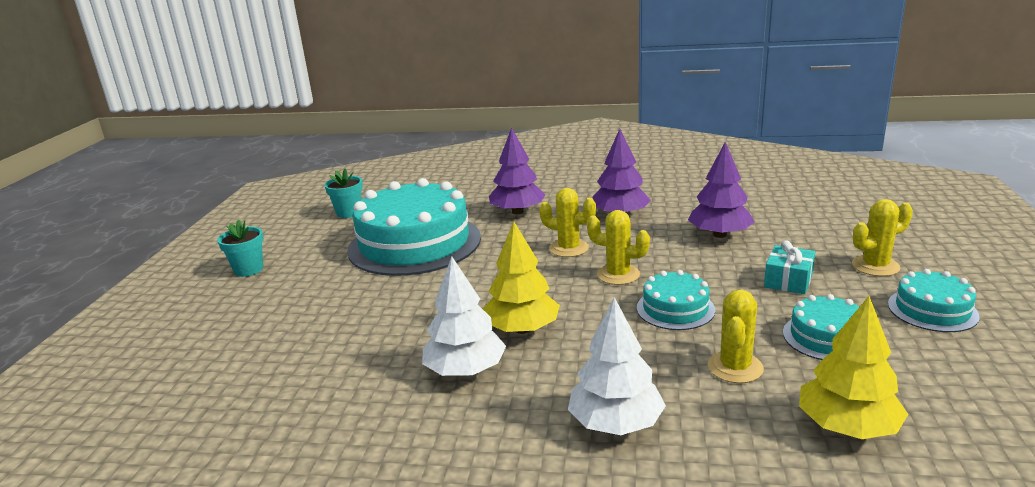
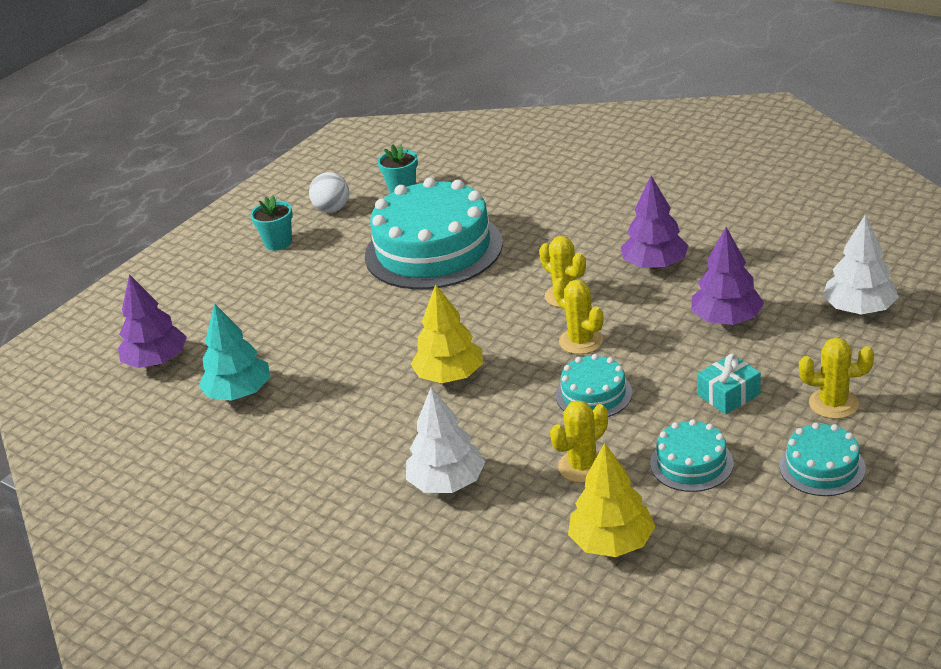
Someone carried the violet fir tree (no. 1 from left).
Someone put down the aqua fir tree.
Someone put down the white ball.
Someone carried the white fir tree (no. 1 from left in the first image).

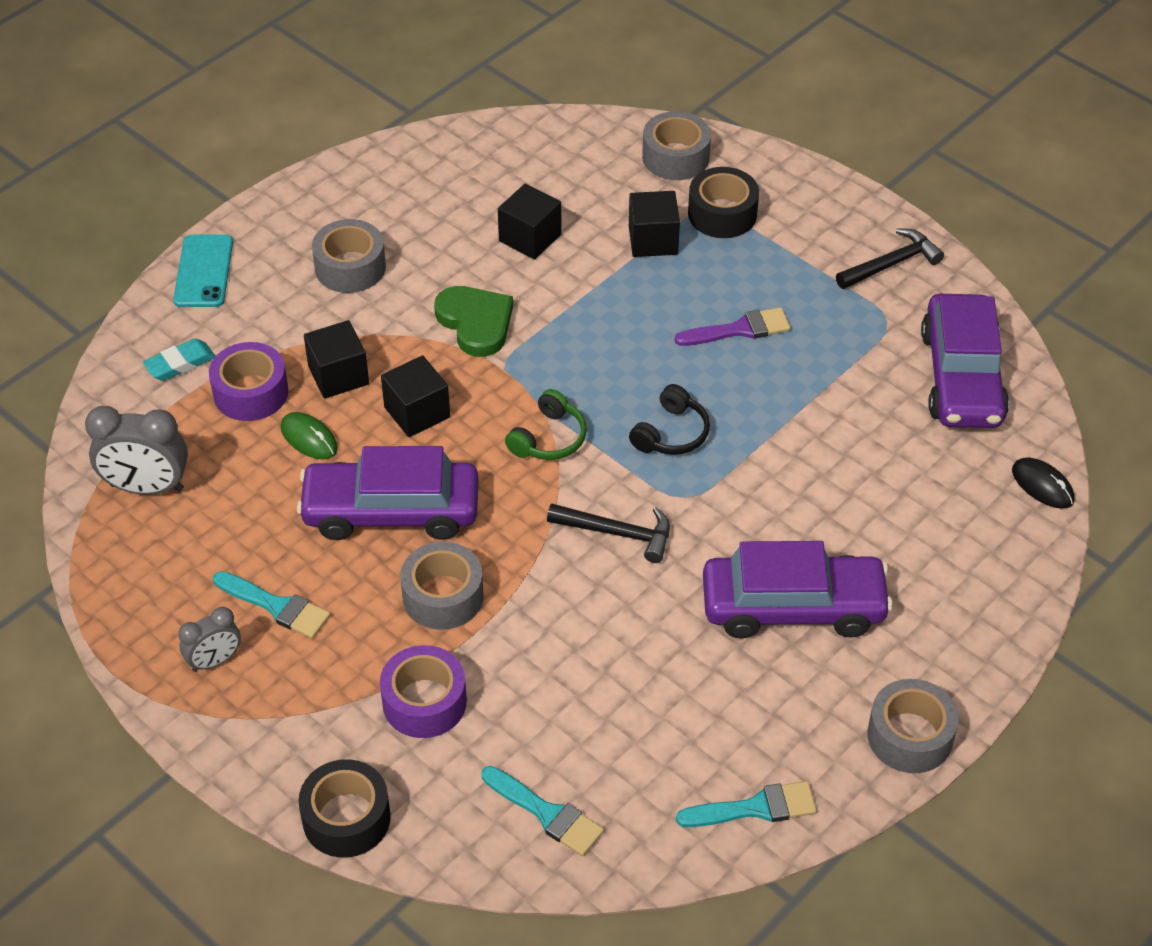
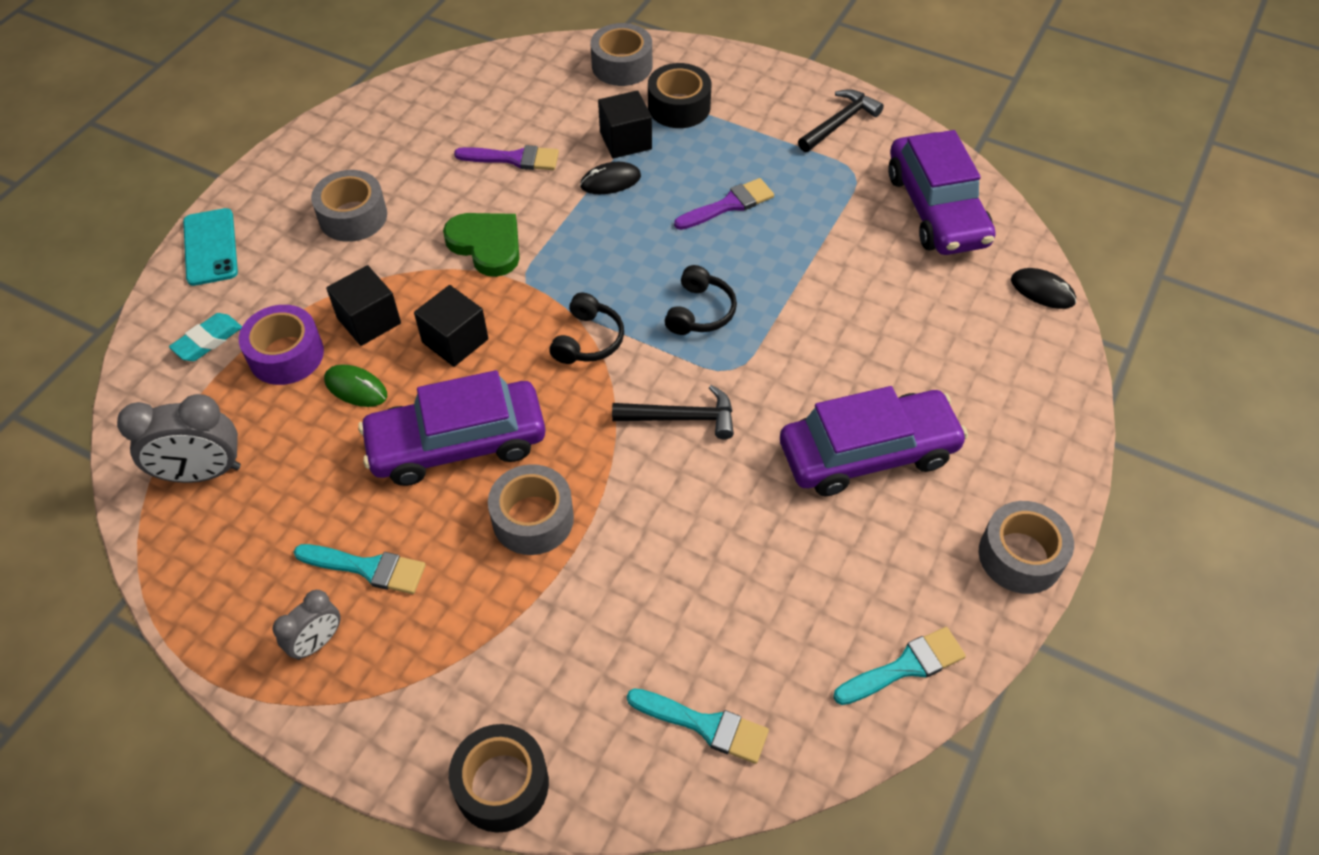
Someone swapped the ebony solid cube (no. 3 from left) for the violet brush (no. 1 from left).
Someone repainted the emerald headphones, which became the ebony headphones (no. 1 from left).
Someone put down the ebony computer mouse (no. 1 from left).
Someone took away the violet tape (no. 2 from left).

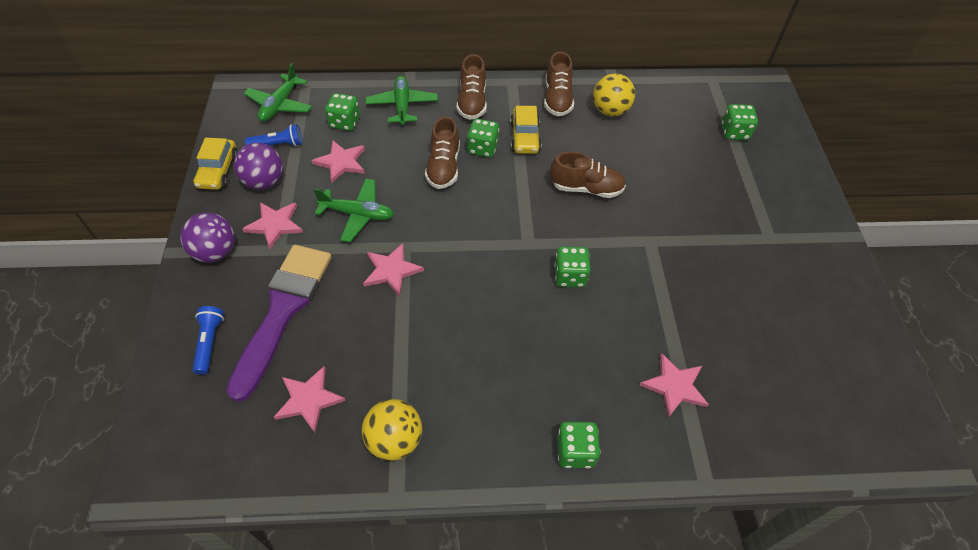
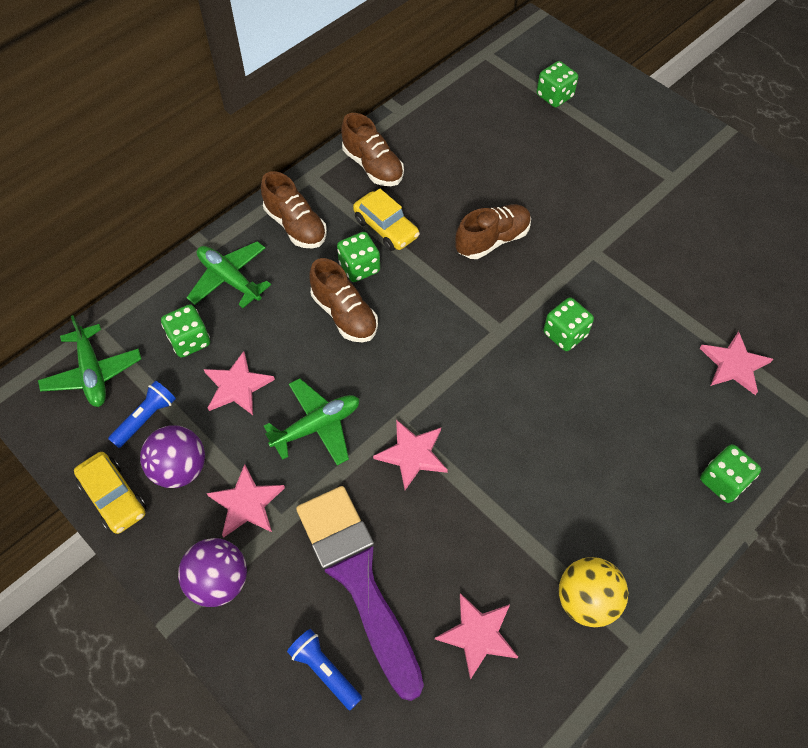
Someone took away the yellow ball (no. 2 from left).

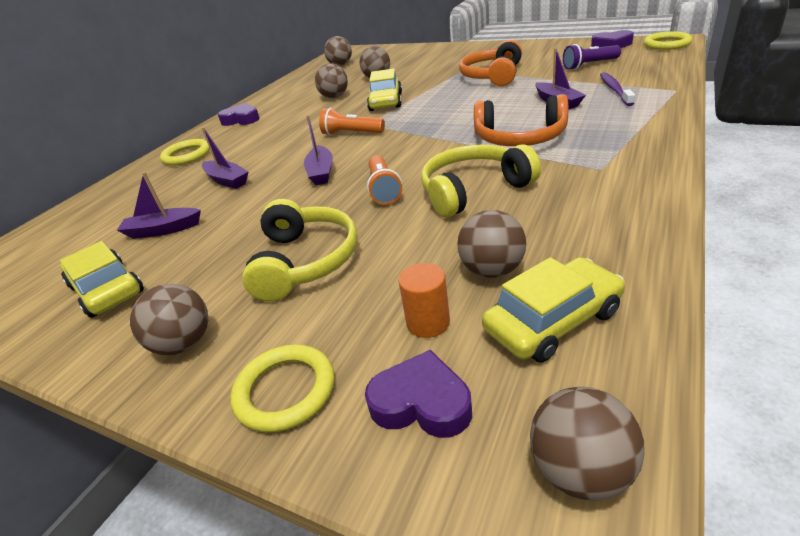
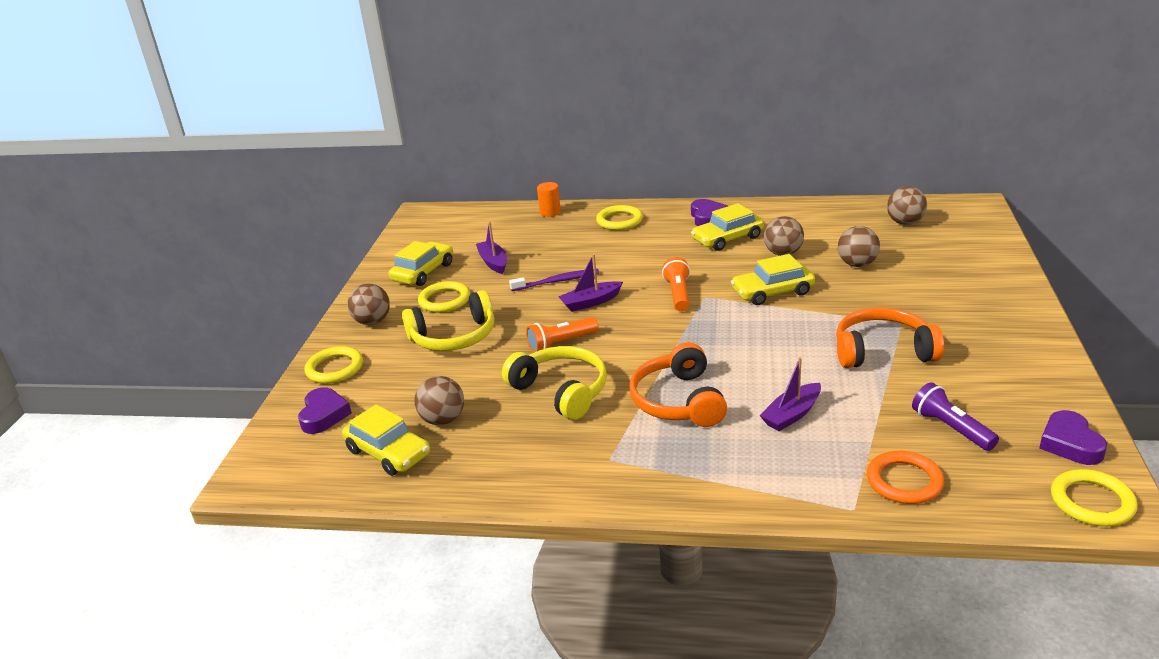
Someone put down the yellow torus (no. 2 from left).
Someone carried the violet toothbrush.
Someone carried the orange-coloured cylinder.
Someone put down the yellow automobile (no. 3 from left).
Someone put down the orange-coloured torus.
Someone took away the violet sailboat (no. 2 from left).
Someone took away the dark brown ball (no. 6 from left).

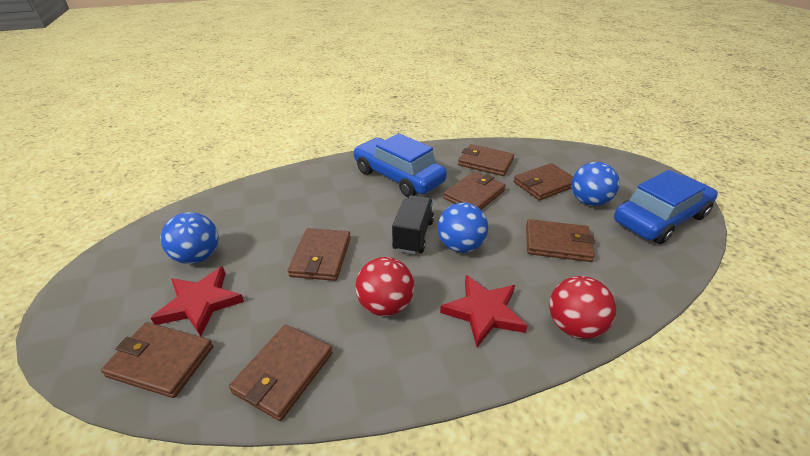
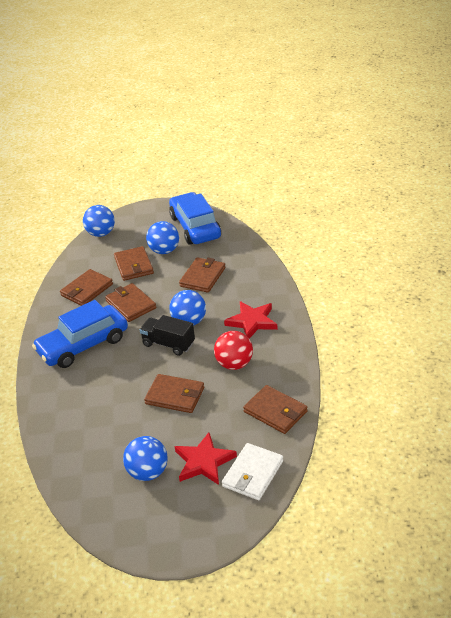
Someone put down the royal blue ball (no. 1 from left).
Someone repainted the dark brown wallet (no. 1 from left), which became the white wallet.
Someone took away the scarlet ball (no. 2 from left).

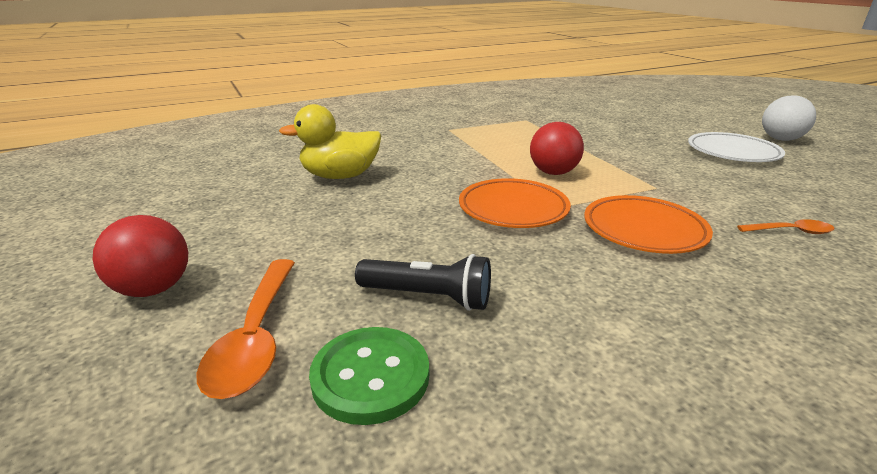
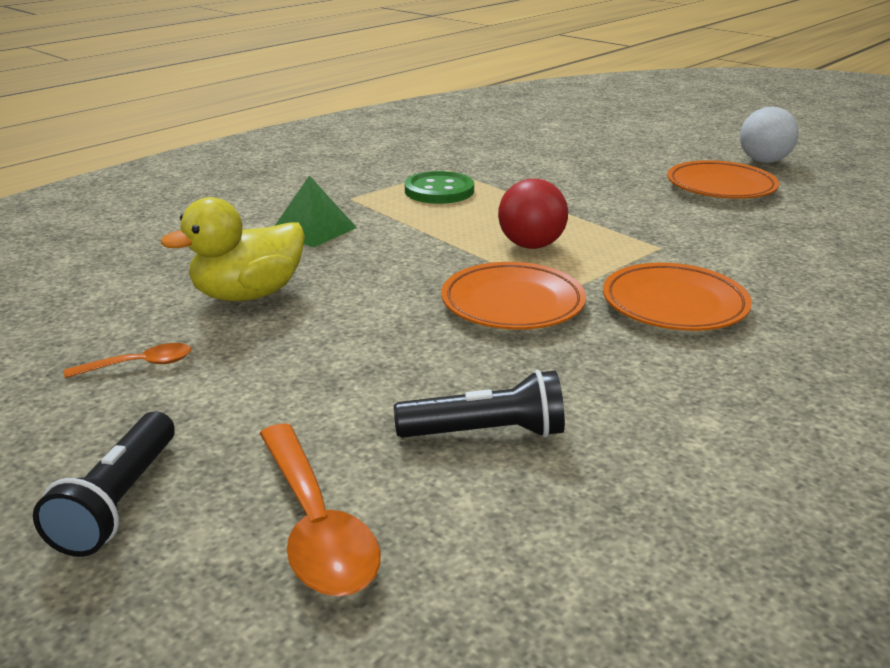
Someone swapped the scarlet ball (no. 1 from left) for the ebony torch (no. 1 from left).
Someone carried the orange-coloured spoon (no. 2 from left in the first image).
Someone put down the emerald solid pyramid.
Someone carried the emerald shirt button.
Someone repainted the white flat dish, which became the orange-coloured flat dish (no. 3 from left).

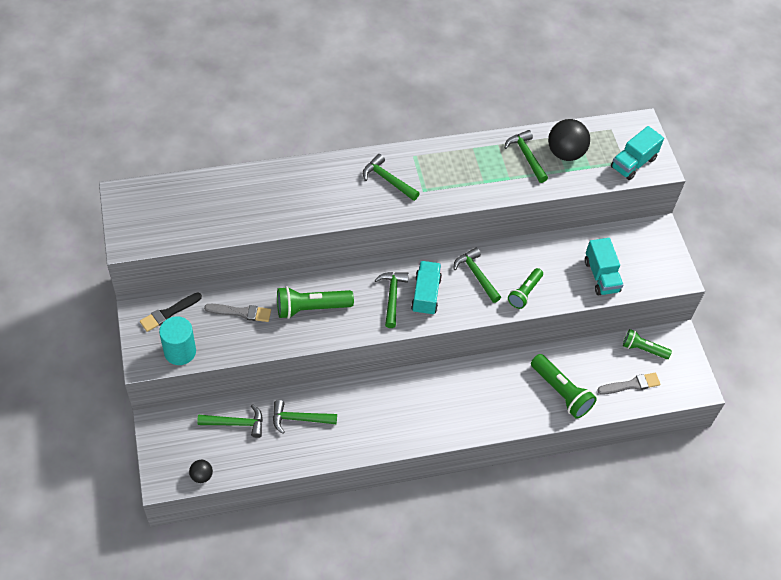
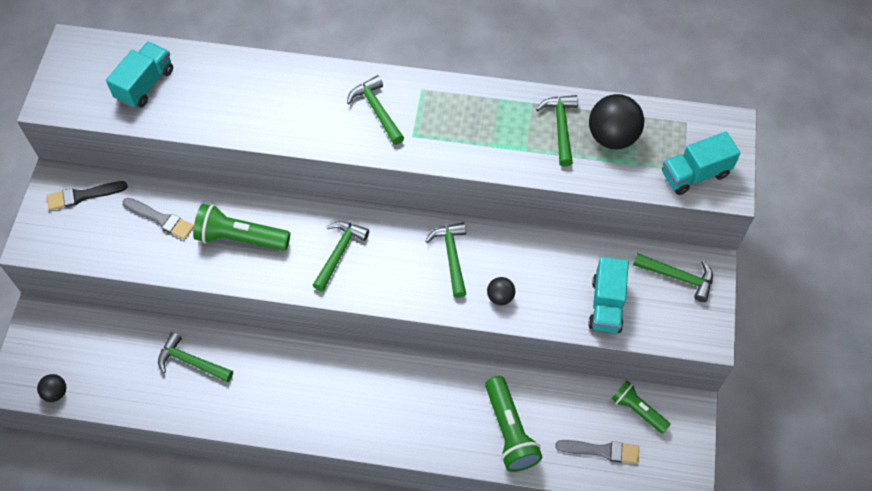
Someone carried the aqua toy truck (no. 1 from left).
Someone swapped the emerald torch (no. 2 from left) for the ebony ball (no. 2 from left).
Someone carried the emerald hammer (no. 1 from left in the first image).
Someone took away the aqua cylinder.

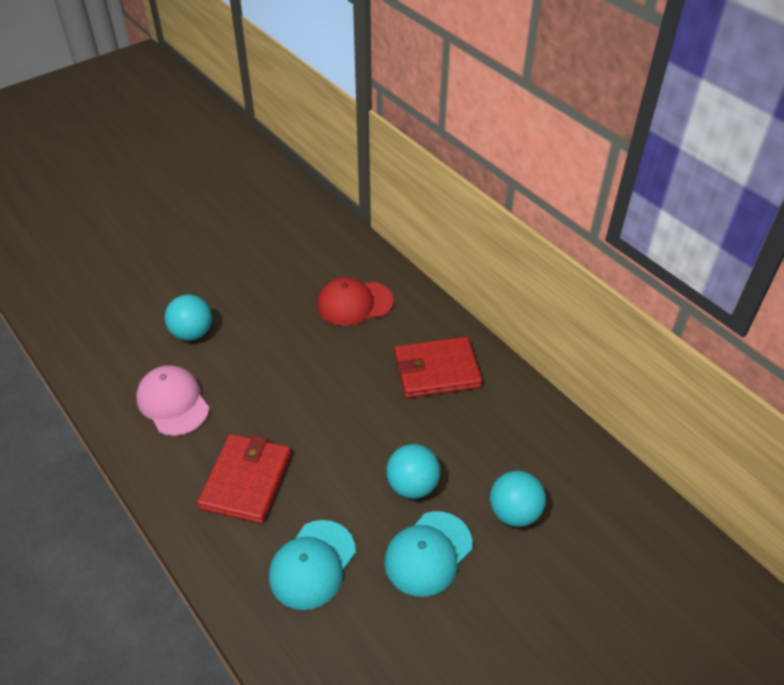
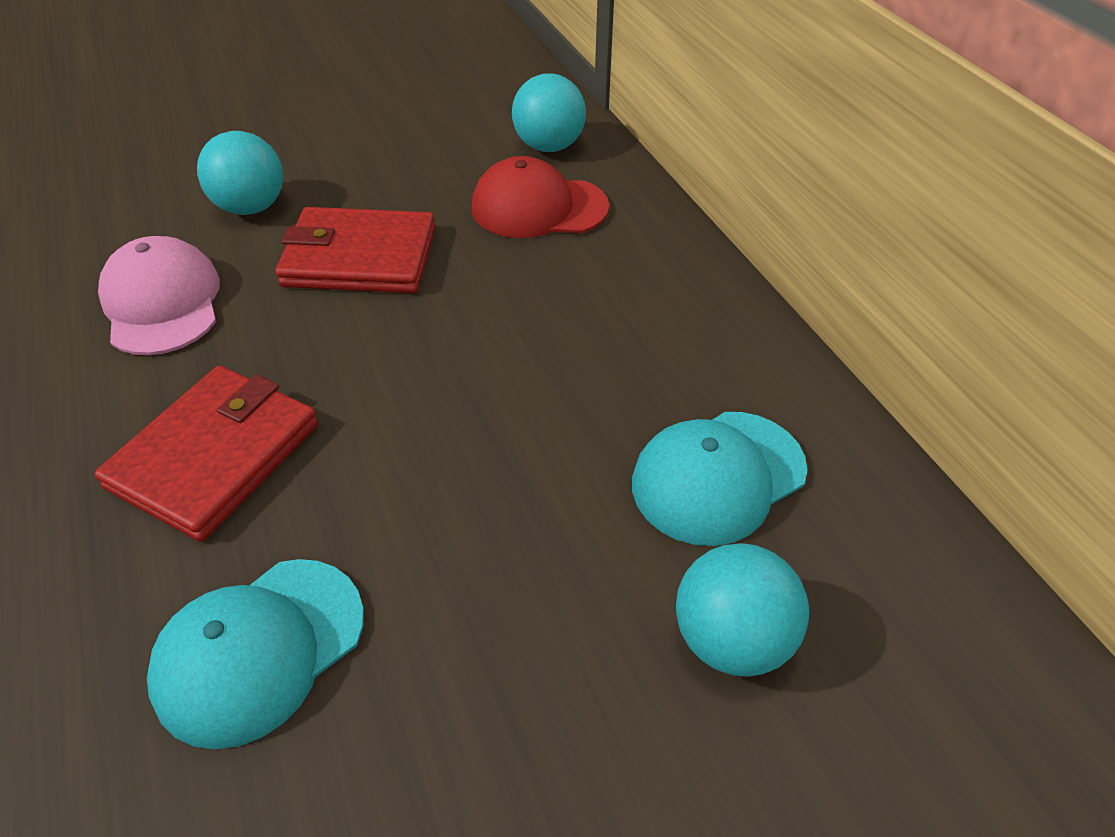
Someone carried the scarlet wallet (no. 2 from left).
Someone carried the aqua ball (no. 2 from left).
Someone carried the aqua peaked cap (no. 2 from left).

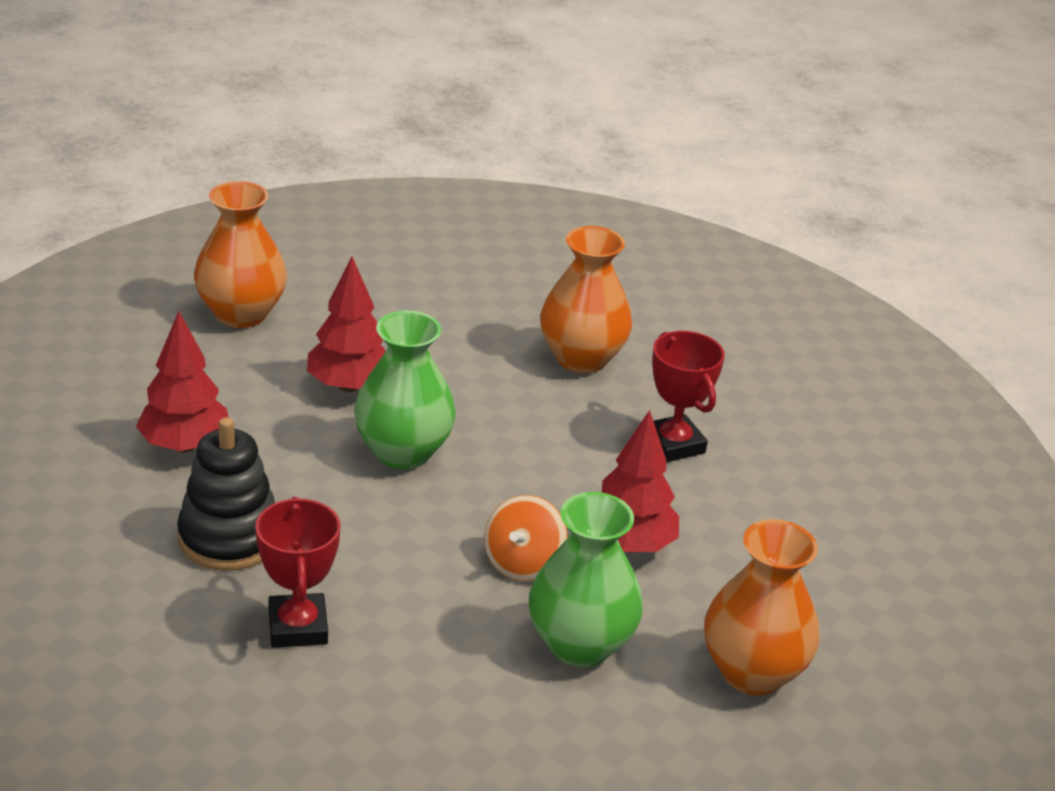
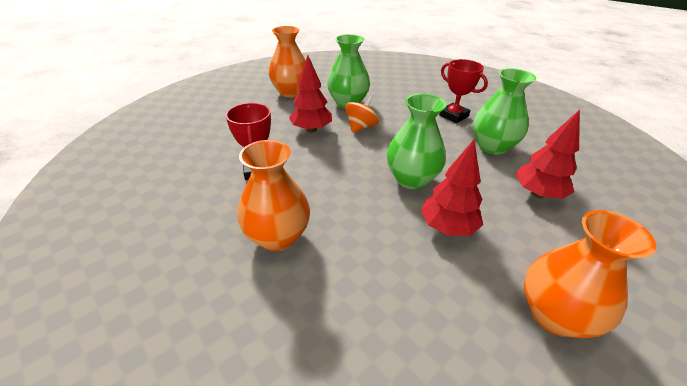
Someone rotated the scarlet award cup (no. 1 from left in the first image) by 45 degrees counterclockwise.
Someone swapped the ebony stacking toy for the emerald tall vase (no. 3 from left).

